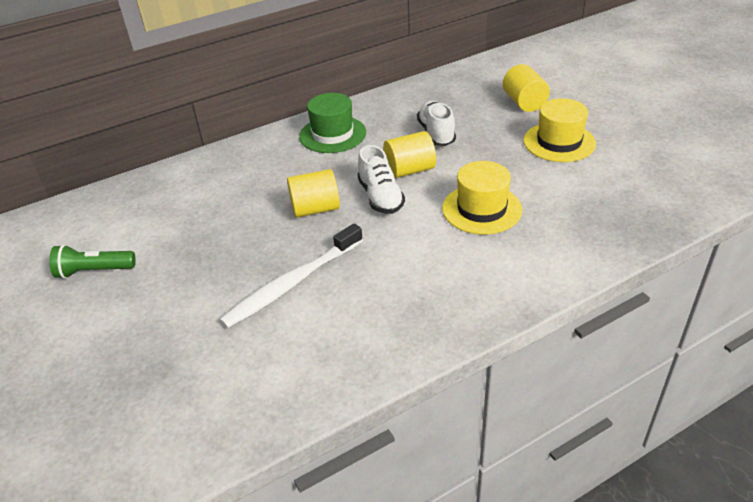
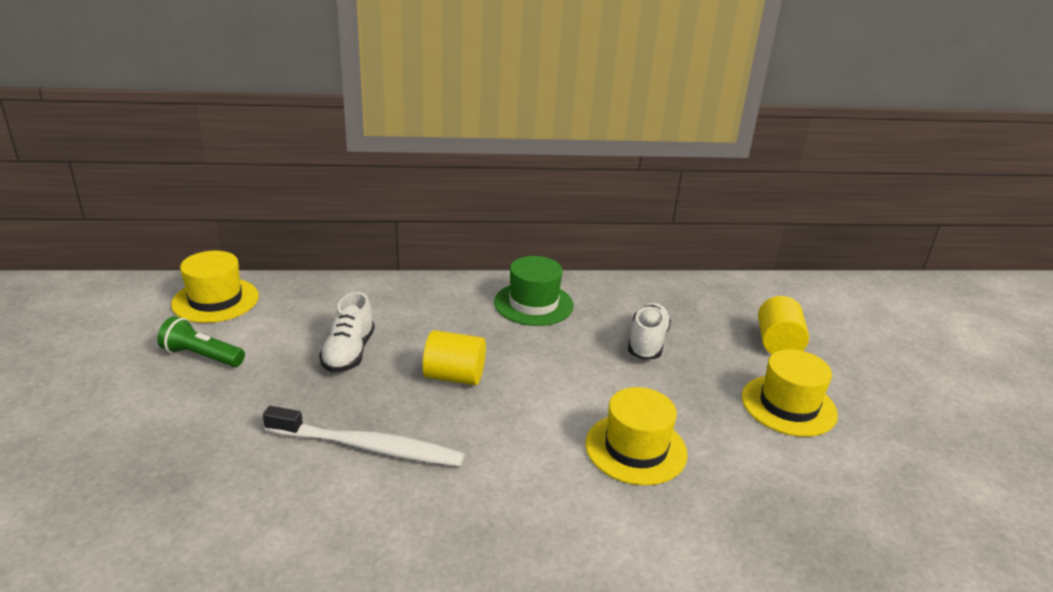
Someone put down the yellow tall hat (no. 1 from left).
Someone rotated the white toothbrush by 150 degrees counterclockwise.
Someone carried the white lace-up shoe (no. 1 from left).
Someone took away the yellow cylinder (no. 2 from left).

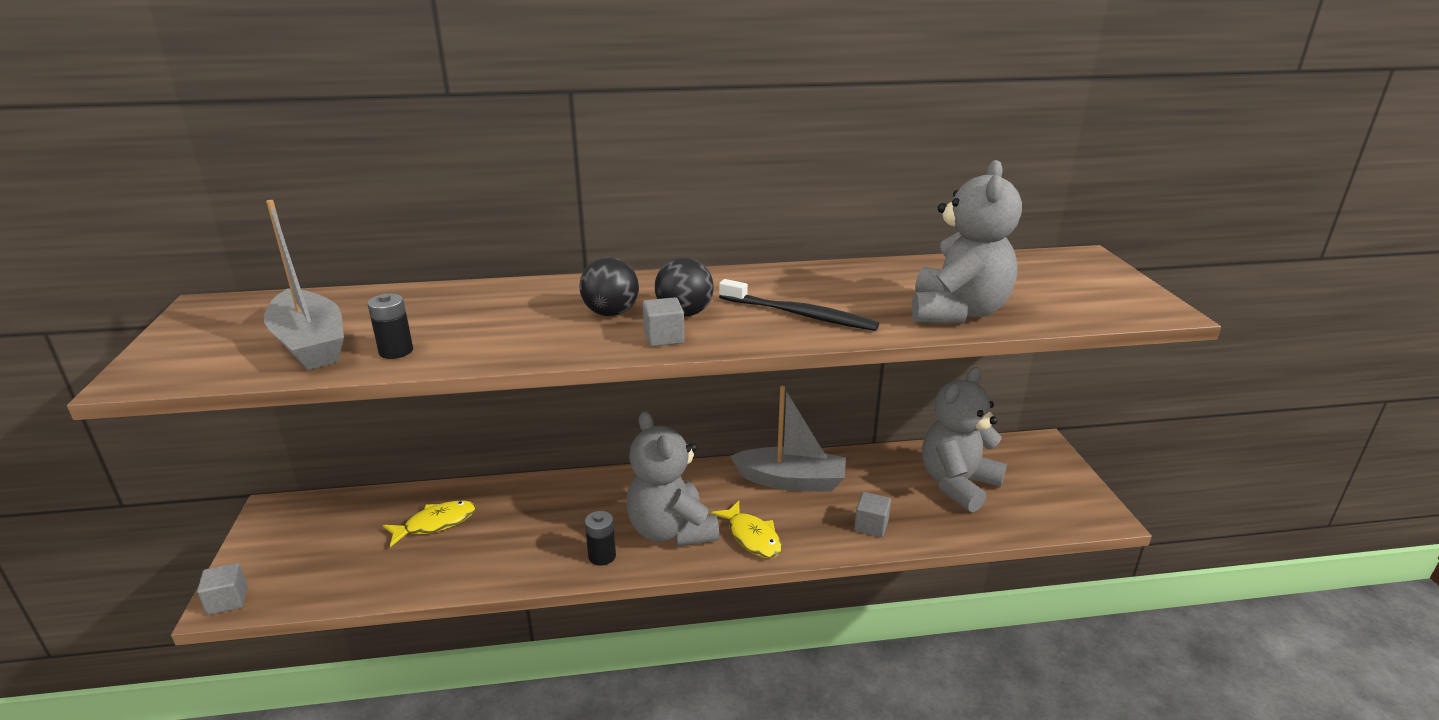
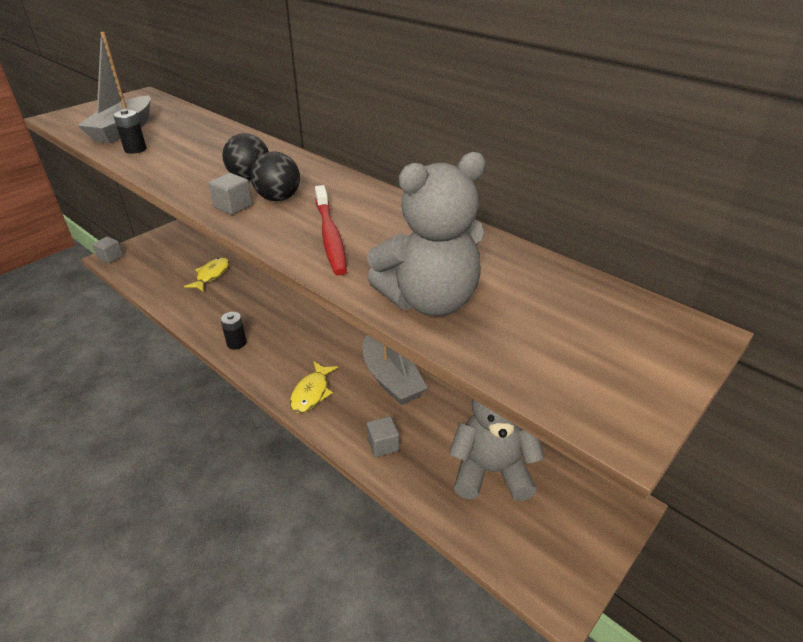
Someone rotated the yellow fish figure (no. 1 from left) by 90 degrees counterclockwise.
Someone repainted the ebony toothbrush, which became the scarlet toothbrush.
Someone took away the ash-grey teddy bear (no. 1 from left).

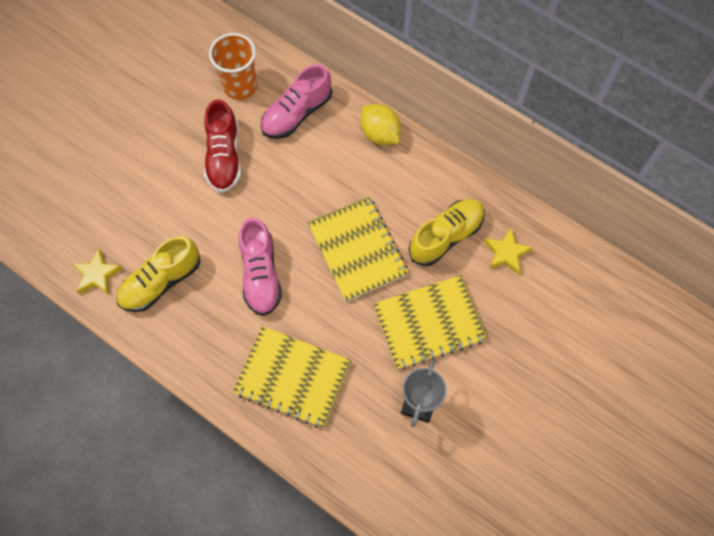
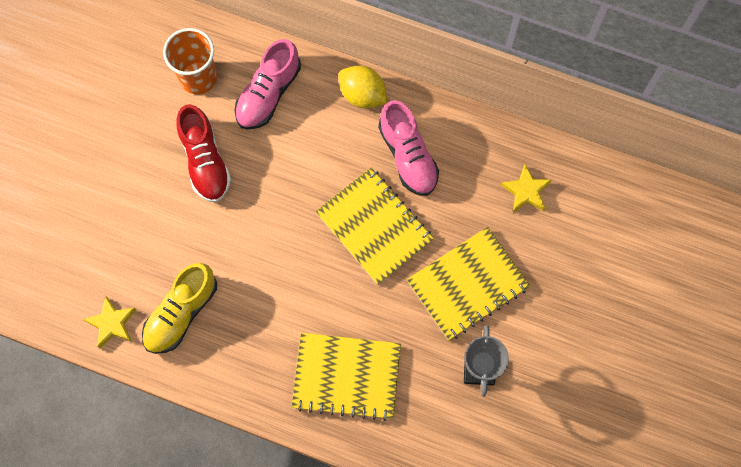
Someone carried the rose-pink lace-up shoe (no. 1 from left in the first image).
Someone took away the yellow lace-up shoe (no. 2 from left).

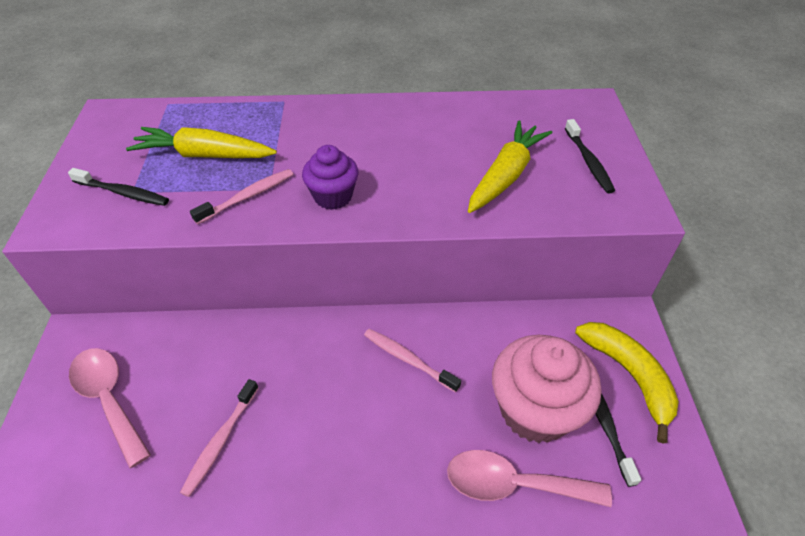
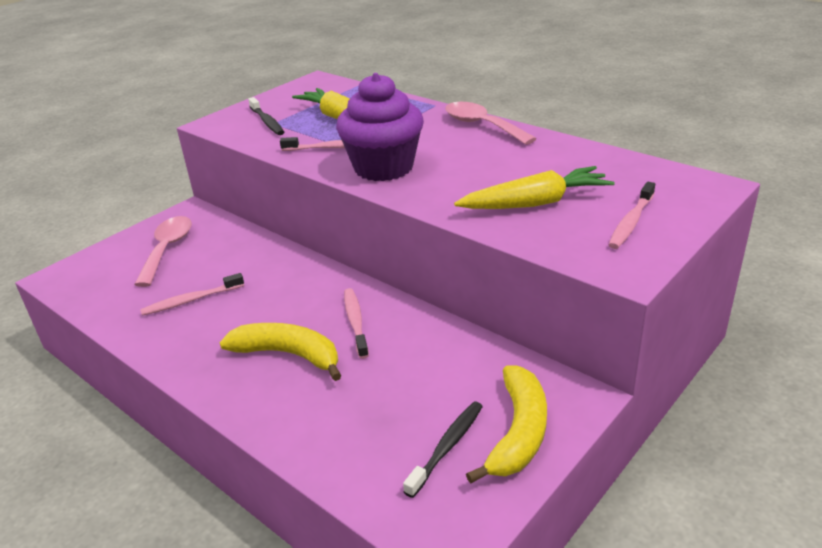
Someone put down the yellow banana fruit (no. 1 from left).
Someone scaled the violet cupcake by 1.70.
Someone carried the rose-pink spoon (no. 2 from left).
Someone repainted the ebony toothbrush (no. 2 from left), which became the rose-pink toothbrush (no. 4 from left).
Someone took away the rose-pink cupcake.

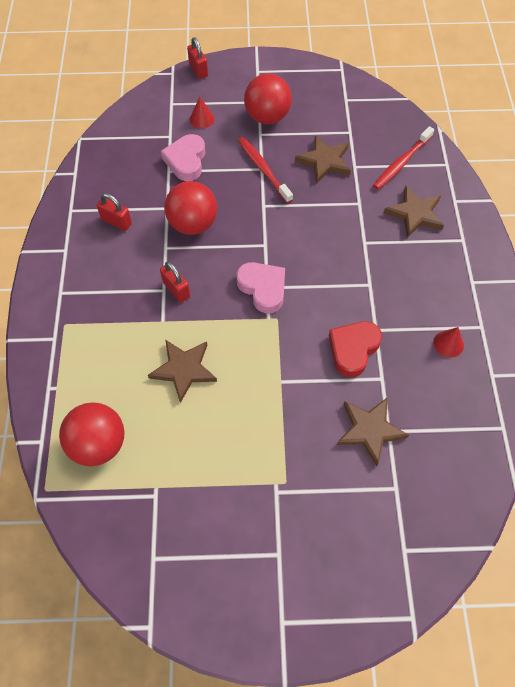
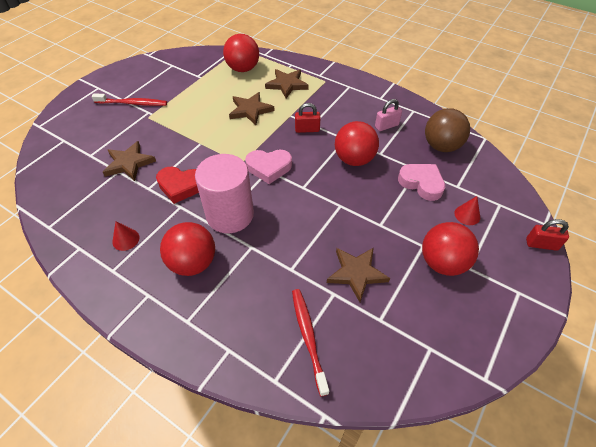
Someone carried the scarlet toothbrush (no. 1 from left).
Someone rotated the scarlet love heart by 120 degrees clockwise.
Someone put down the scarlet ball (no. 1 from left).
Someone put down the rose-pink cylinder.
Someone carried the dark brown star (no. 4 from left in the first image).
Someone repainted the scarlet small lock (no. 1 from left), which became the rose-pink small lock.
Someone put down the dark brown ball.

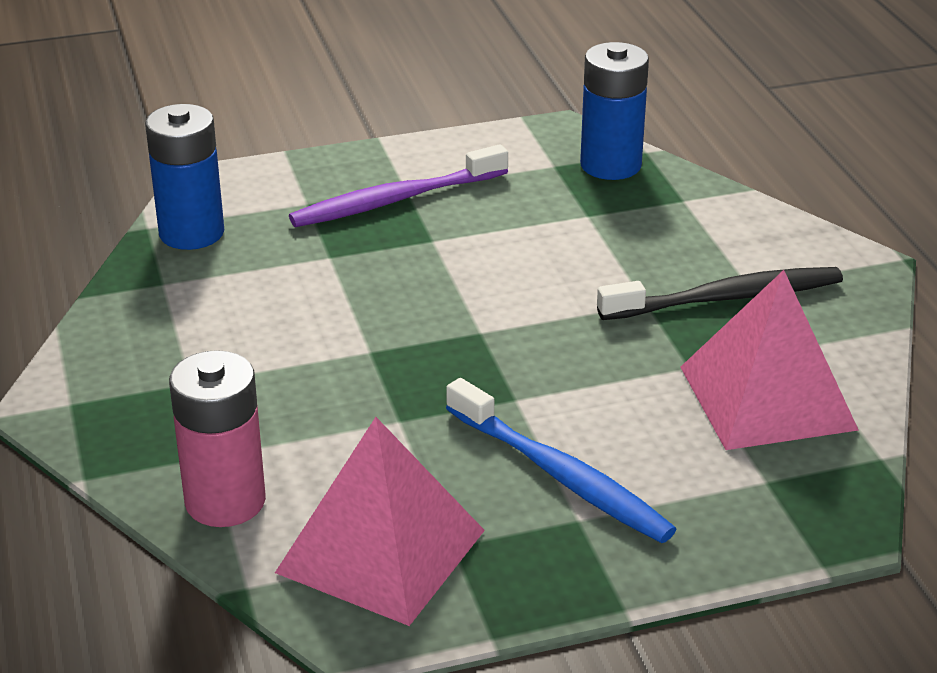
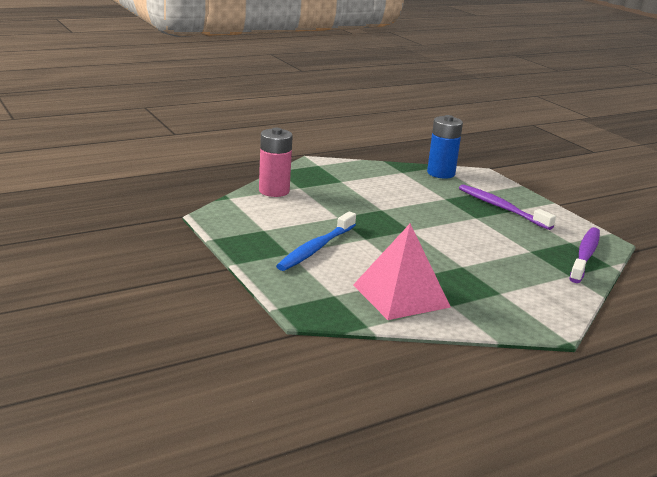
Someone swapped the royal blue AA battery (no. 2 from left) for the violet toothbrush (no. 2 from left).
Someone took away the rose-pink solid pyramid (no. 1 from left).
Someone took away the ebony toothbrush.

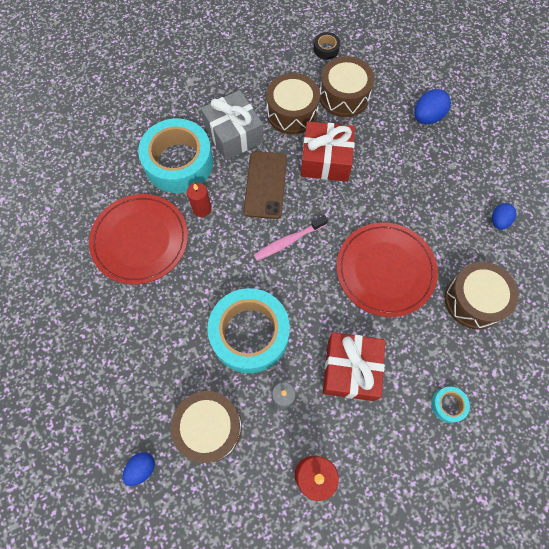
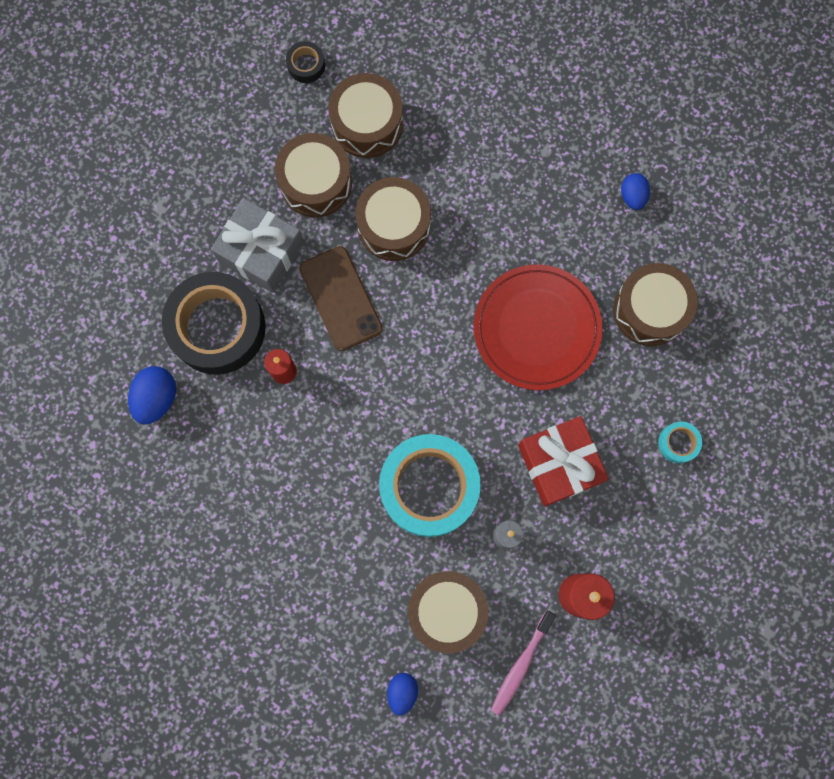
Someone carried the royal blue toy egg (no. 2 from left in the first image).
Someone repainted the aqua tape (no. 1 from left), which became the ebony tape (no. 1 from left).
Someone swapped the scarlet wrapped gift (no. 1 from left) for the dark brown toy drum (no. 3 from left).
Someone carried the rose-pink toothbrush.
Someone took away the scarlet flat dish (no. 1 from left).

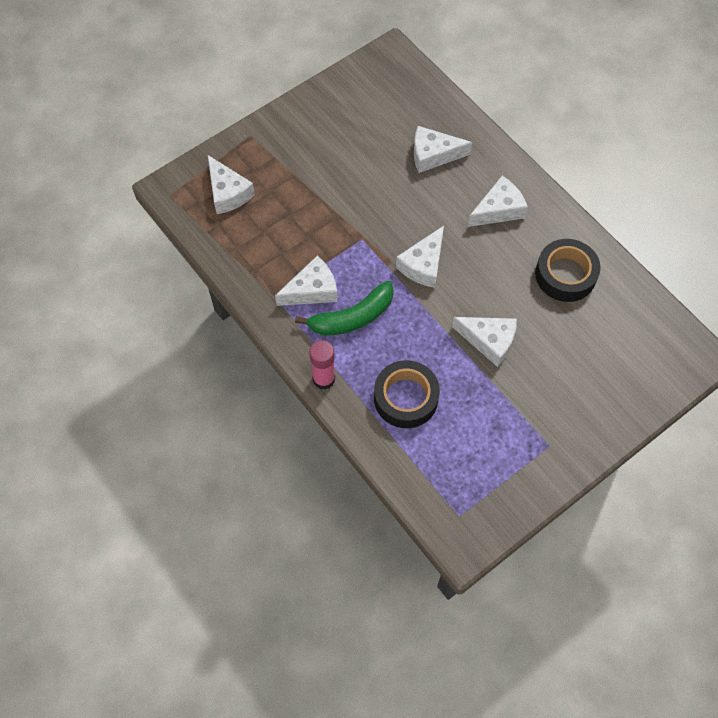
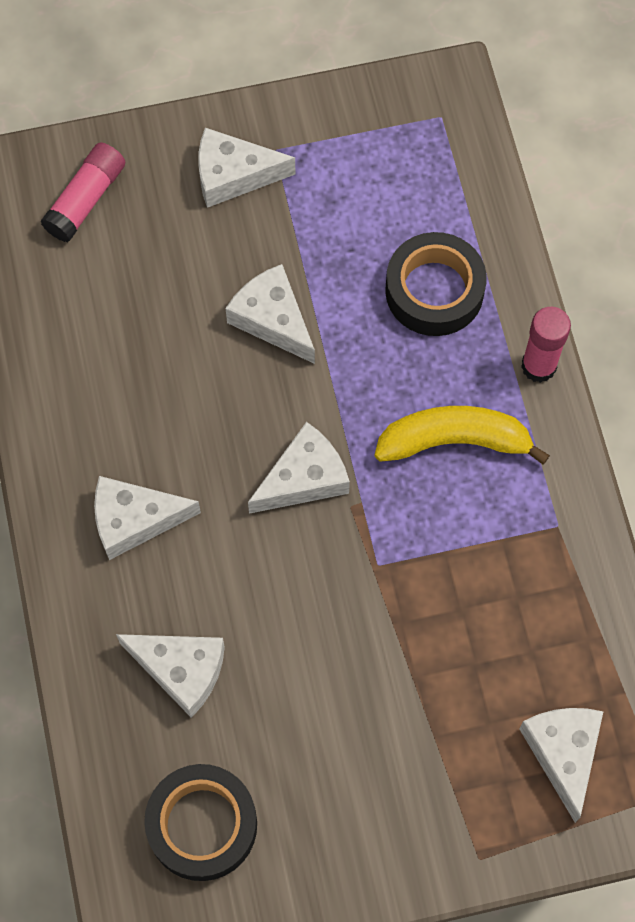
Someone put down the rose-pink stick of glue (no. 1 from left).
Someone carried the ebony tape (no. 2 from left in the first image).
Someone carried the white piece of cheese (no. 2 from left in the first image).
Someone repainted the emerald banana fruit, which became the yellow banana fruit.

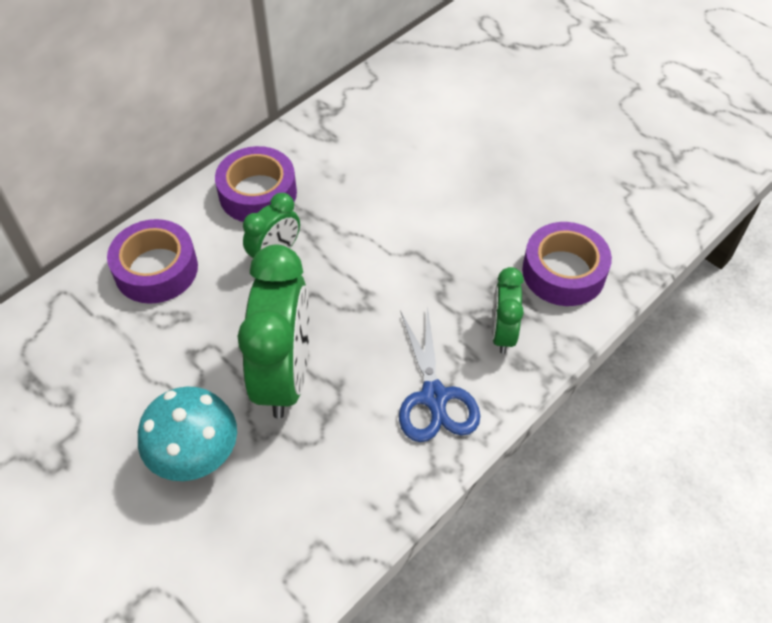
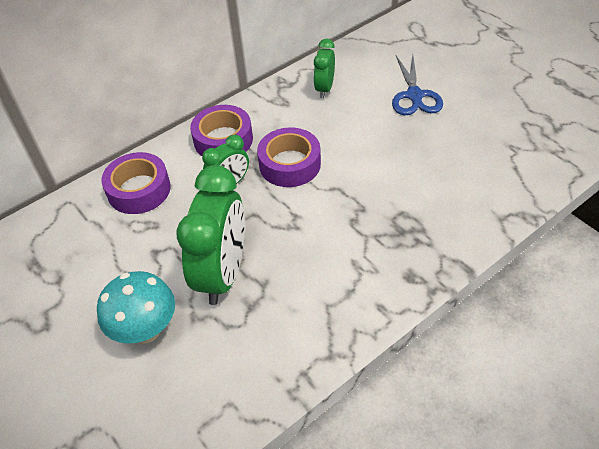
Someone carried the violet tape (no. 3 from left).
Someone carried the emerald alarm clock (no. 3 from left).
Someone carried the royal blue pair of scissors.

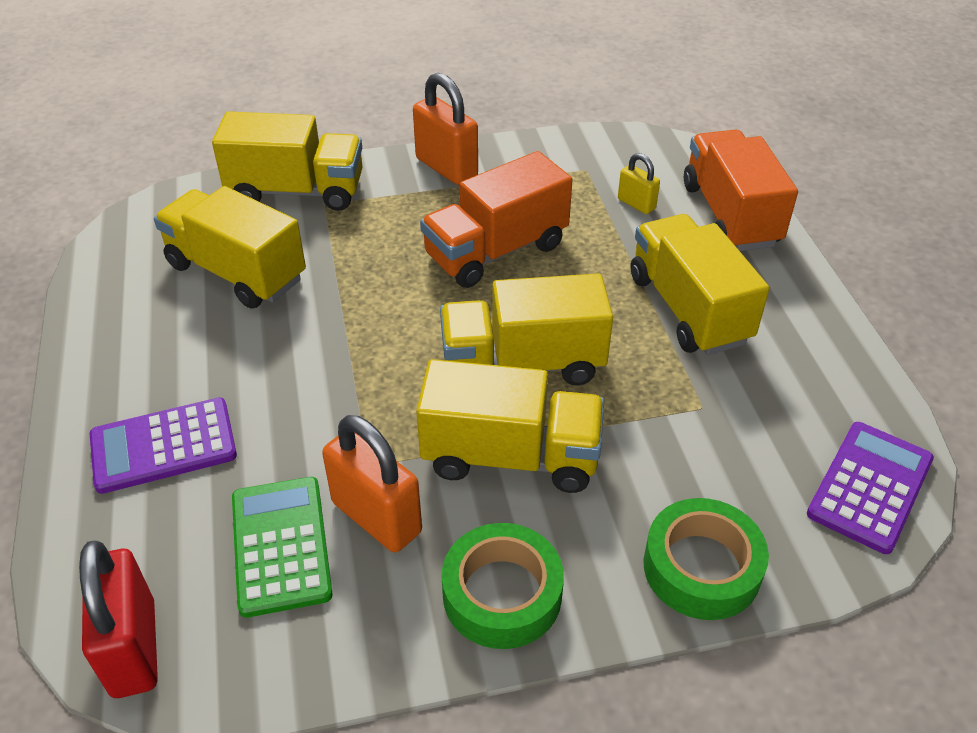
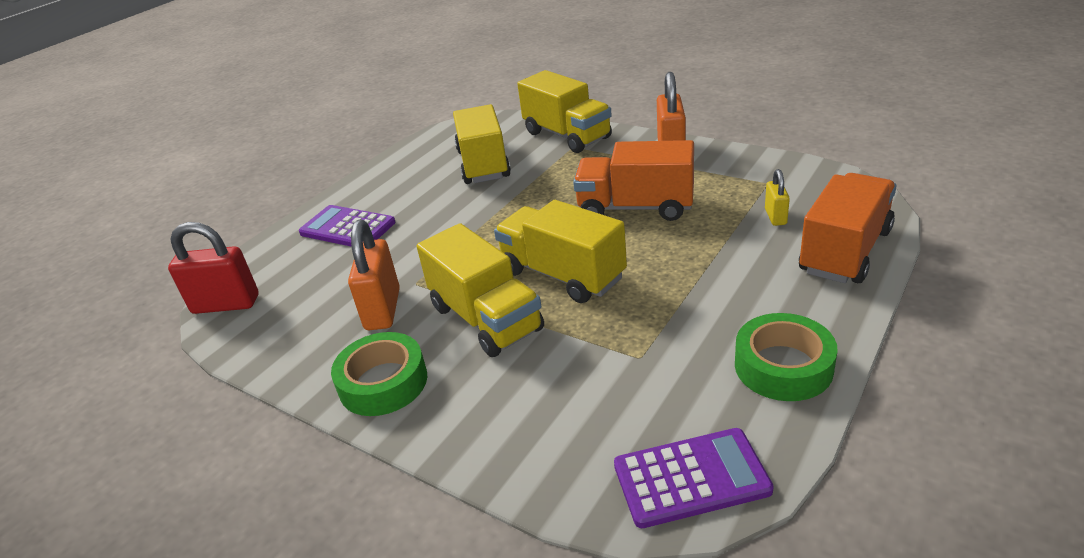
Someone rotated the scarlet small lock by 60 degrees clockwise.
Someone carried the emerald tape (no. 2 from left).
Someone took away the emerald adding machine.
Someone took away the yellow toy truck (no. 5 from left).

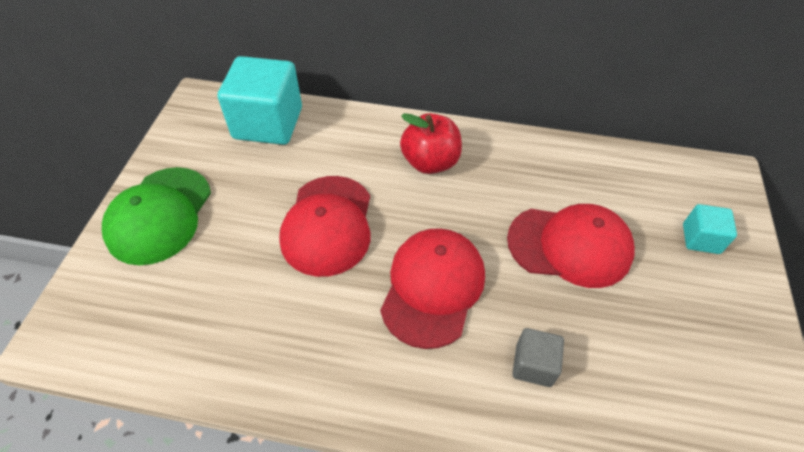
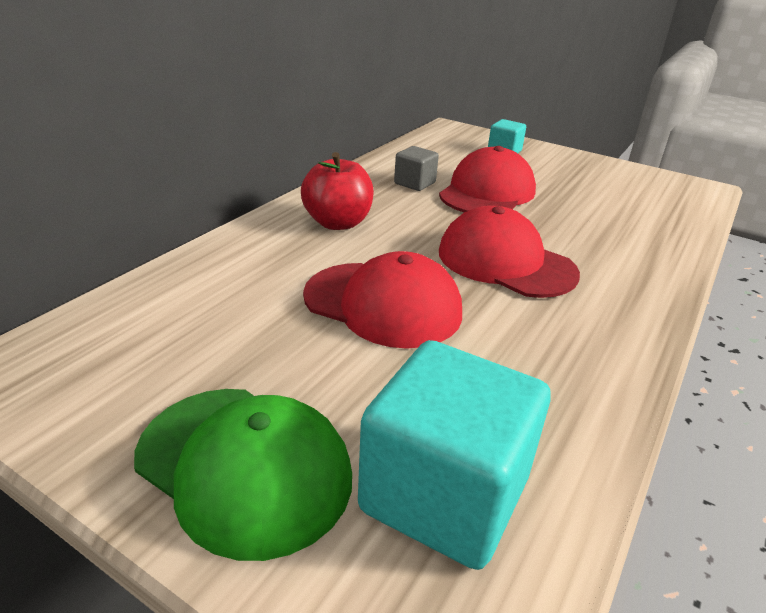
Someone carried the aqua solid cube (no. 1 from left).
Someone carried the ash-grey solid cube.

